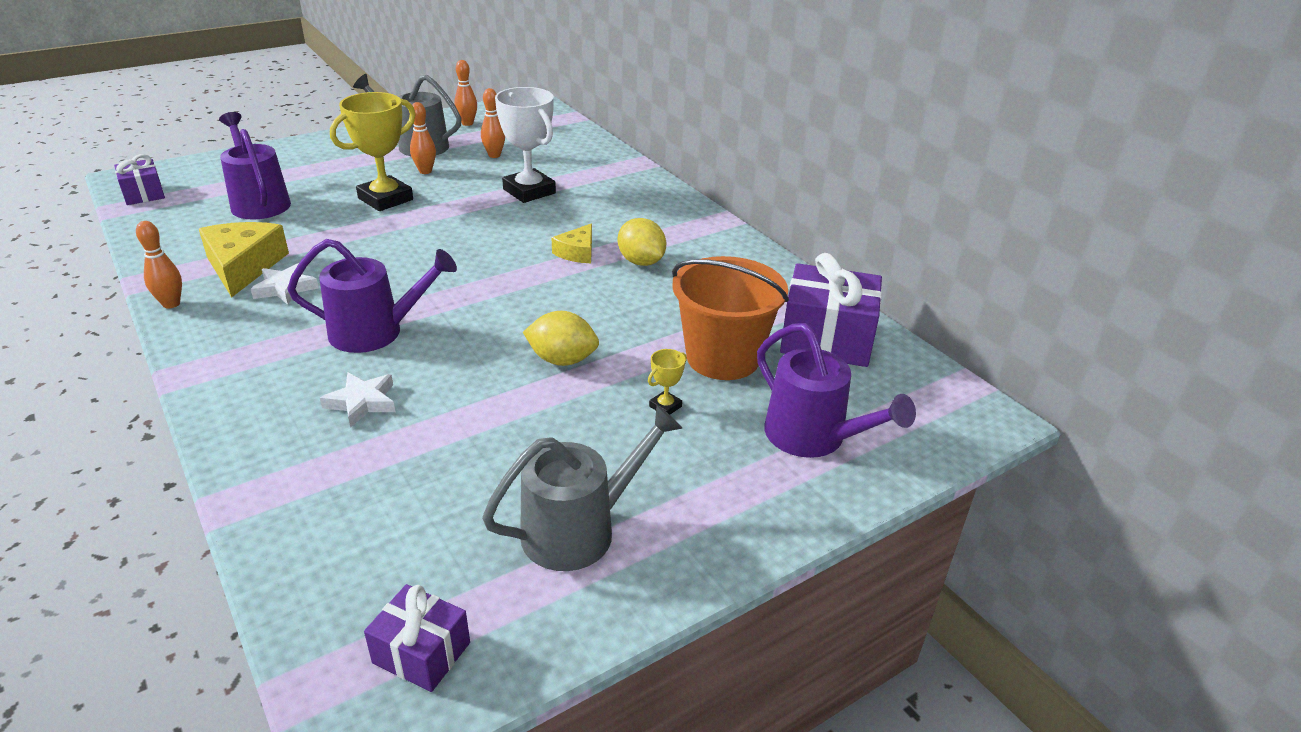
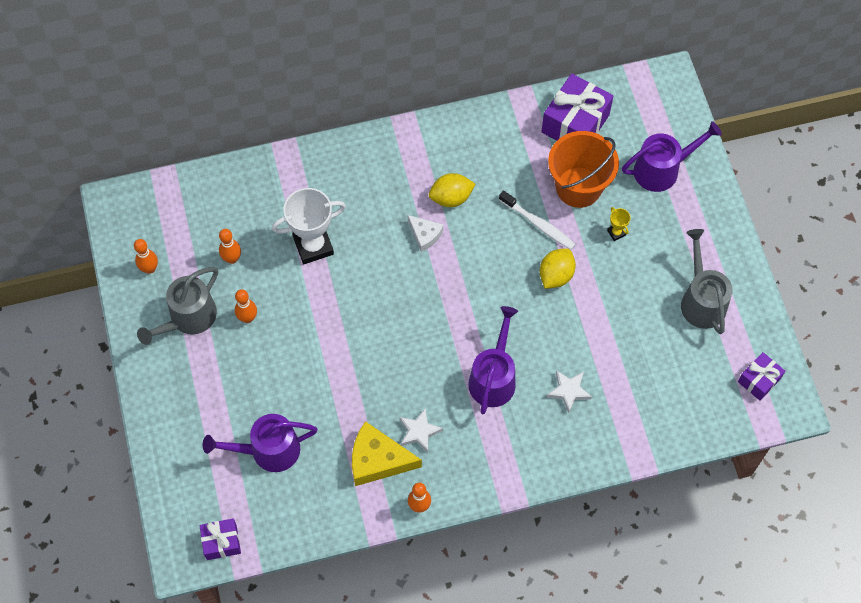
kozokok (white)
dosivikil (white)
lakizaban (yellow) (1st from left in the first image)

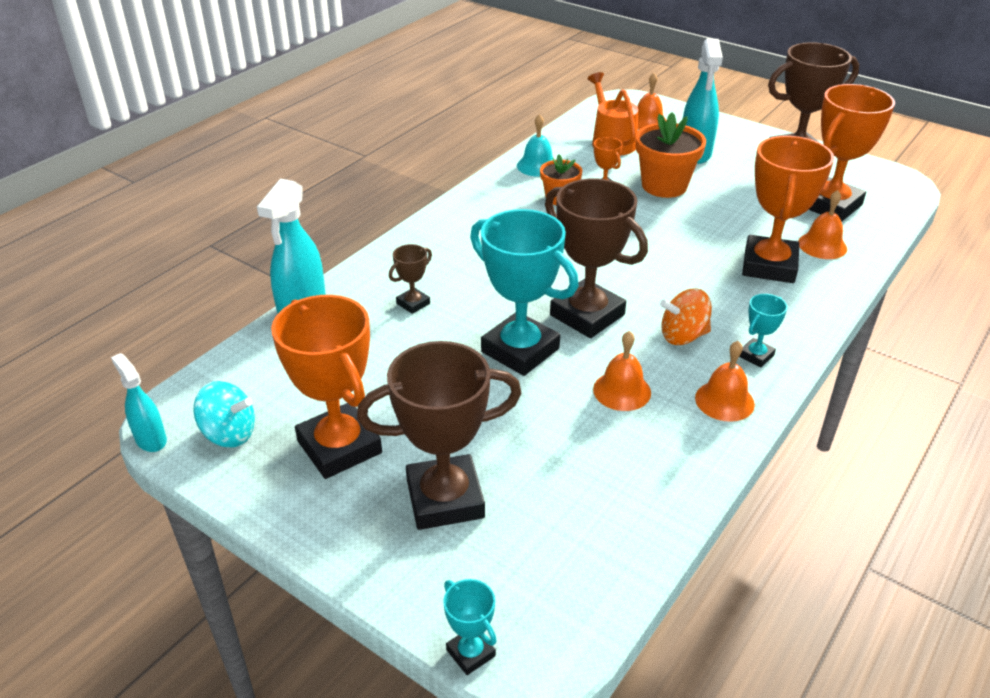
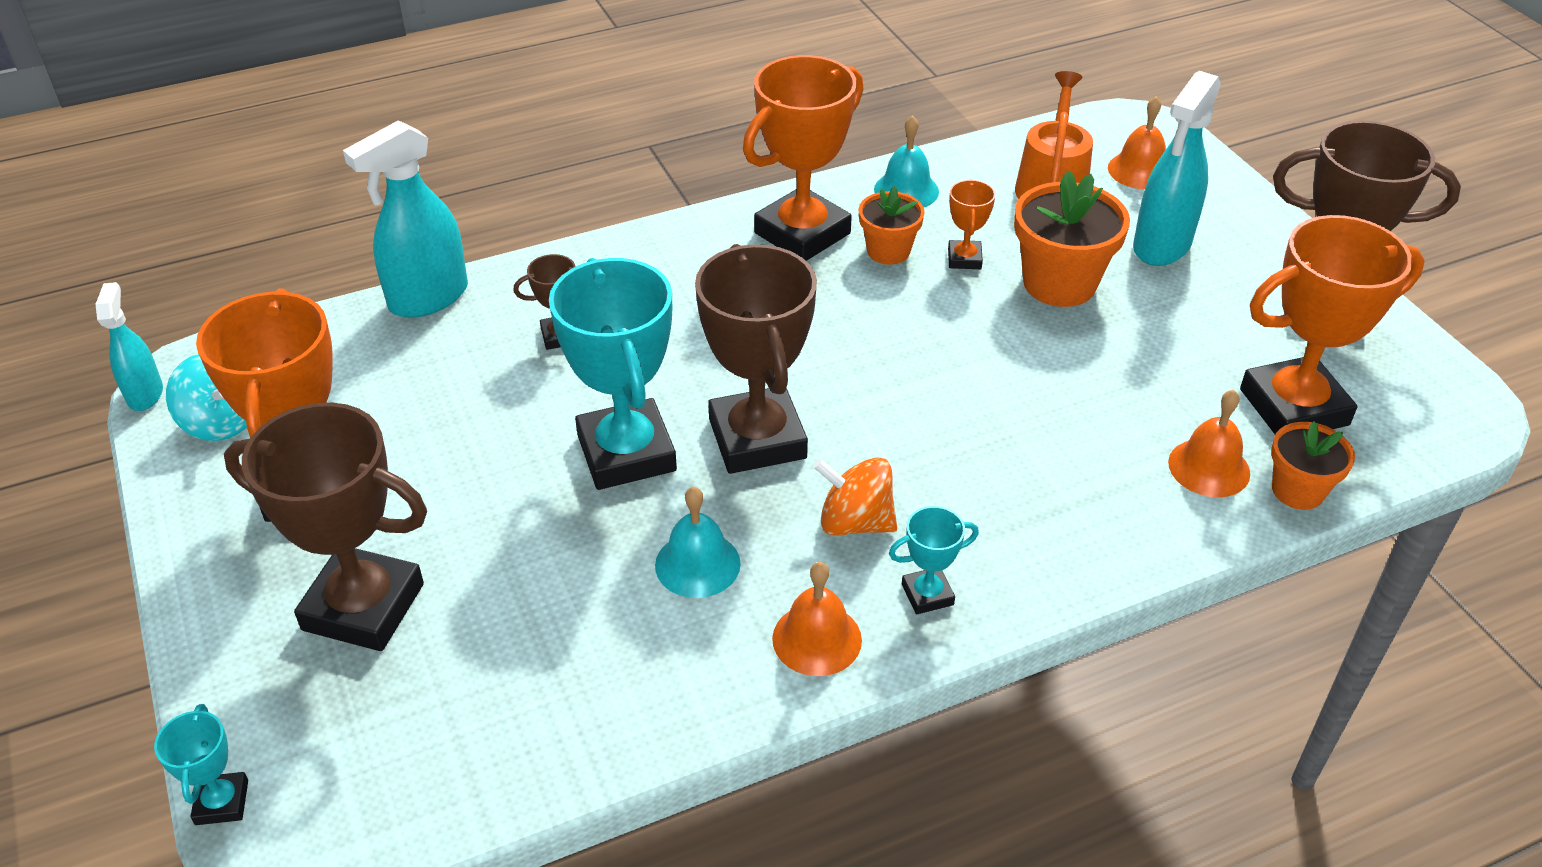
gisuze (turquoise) (1st from left)
lakizaban (orange) (2nd from left)
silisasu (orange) (3rd from left)

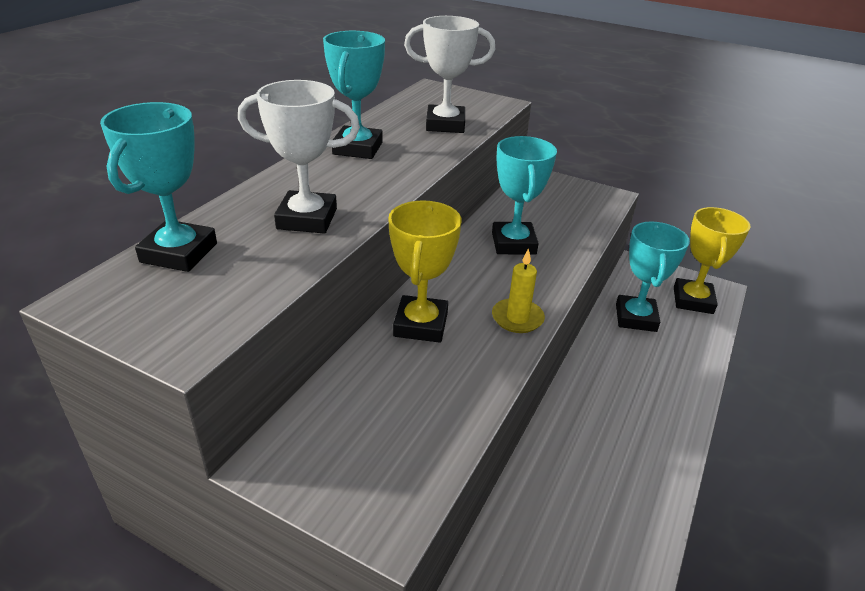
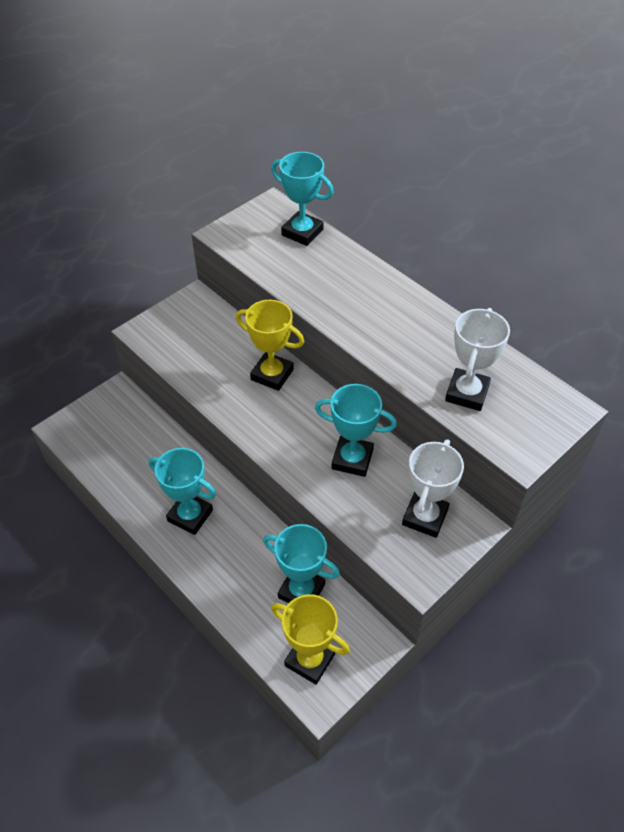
lakizaban (turquoise) (1st from left)
lakizaban (white) (1st from left)
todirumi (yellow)

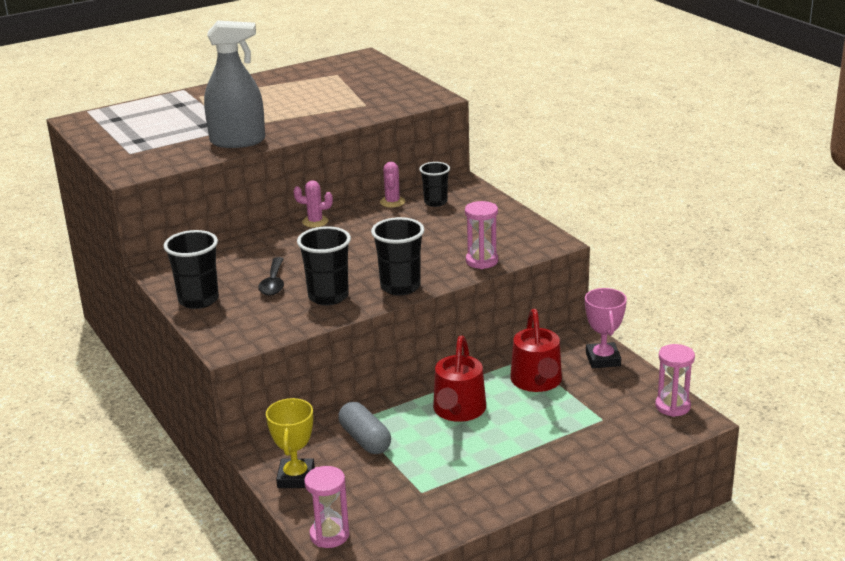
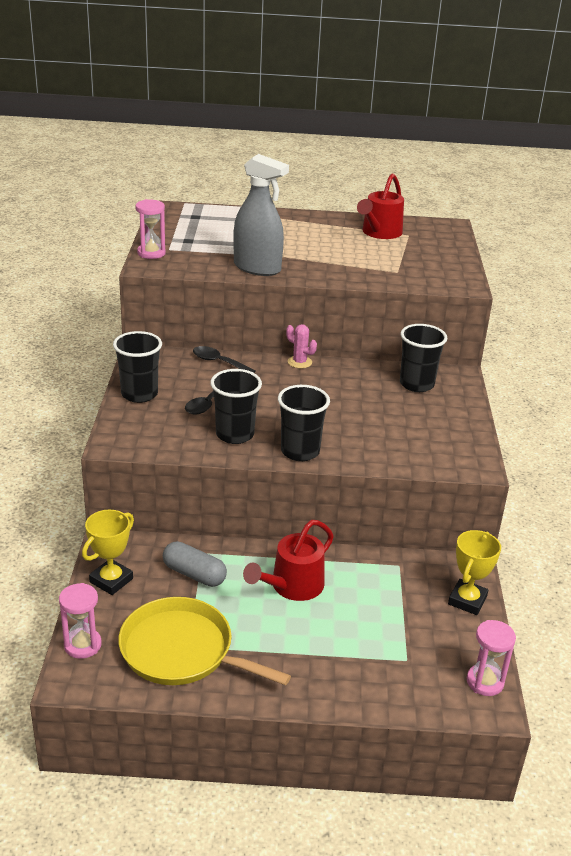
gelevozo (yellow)
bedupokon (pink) (2nd from left)
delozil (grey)
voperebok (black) (2nd from left)
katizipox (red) (2nd from left)
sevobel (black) (4th from left)
lakizaban (yellow) (2nd from left)
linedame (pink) (2nd from left in the first image)

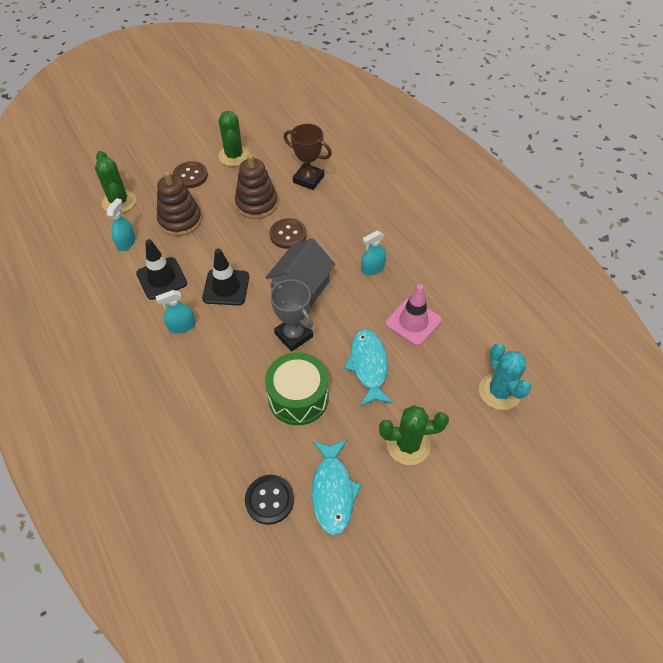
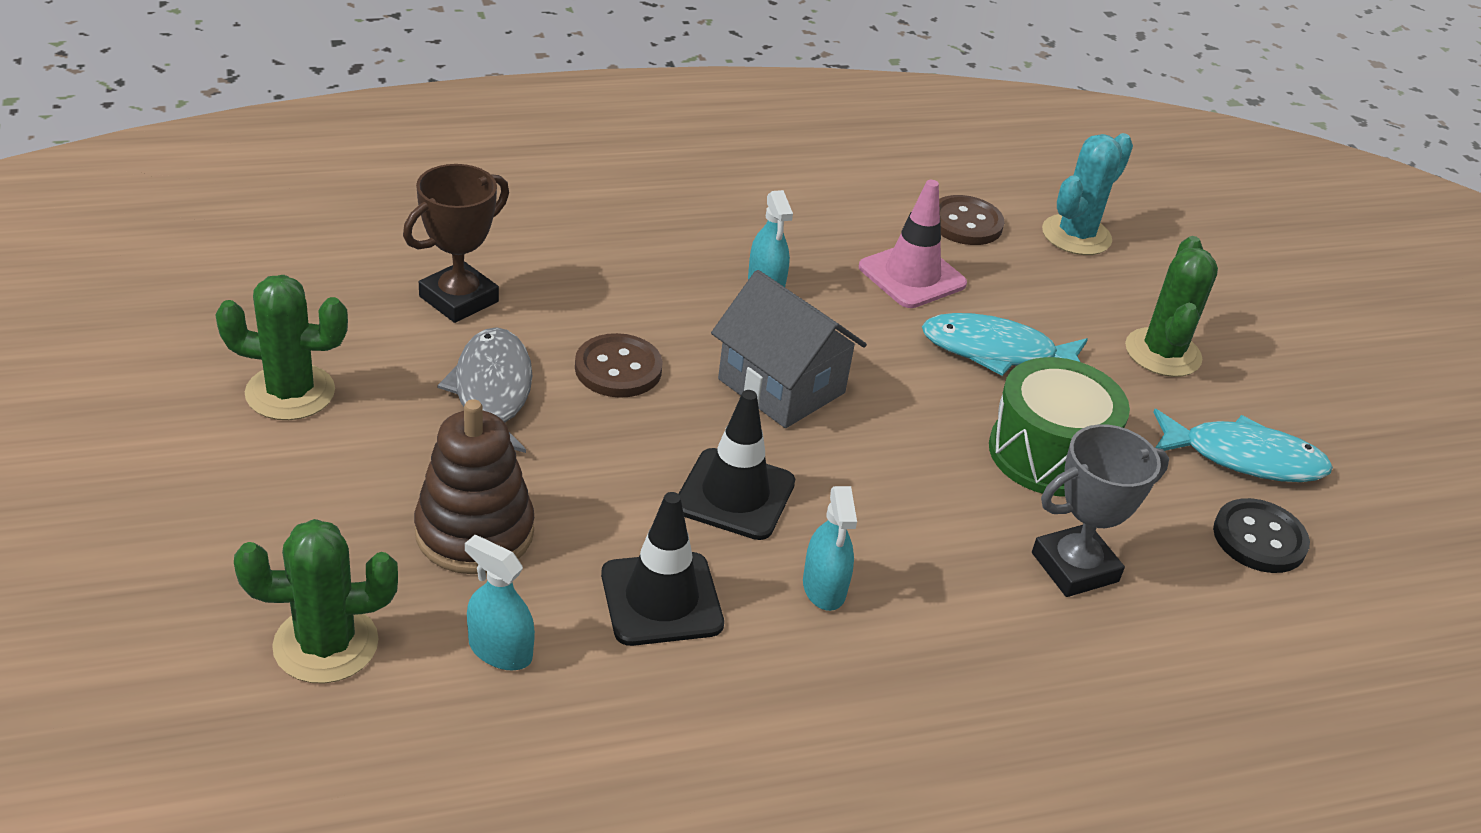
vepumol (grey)
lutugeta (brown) (2nd from left)
lakizaban (grey)
linedame (turquoise)

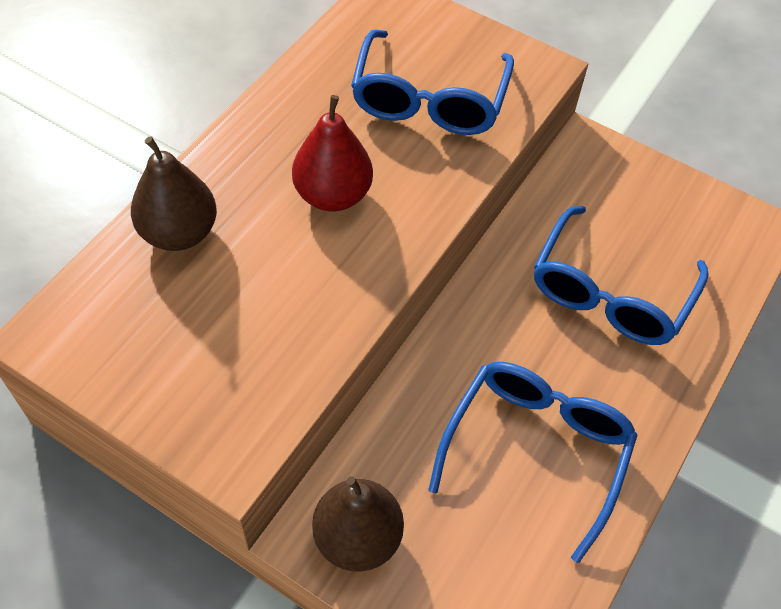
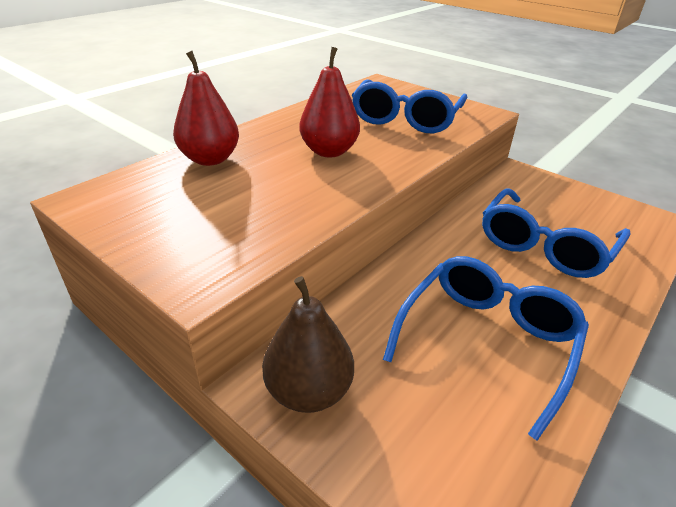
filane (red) (1st from left)

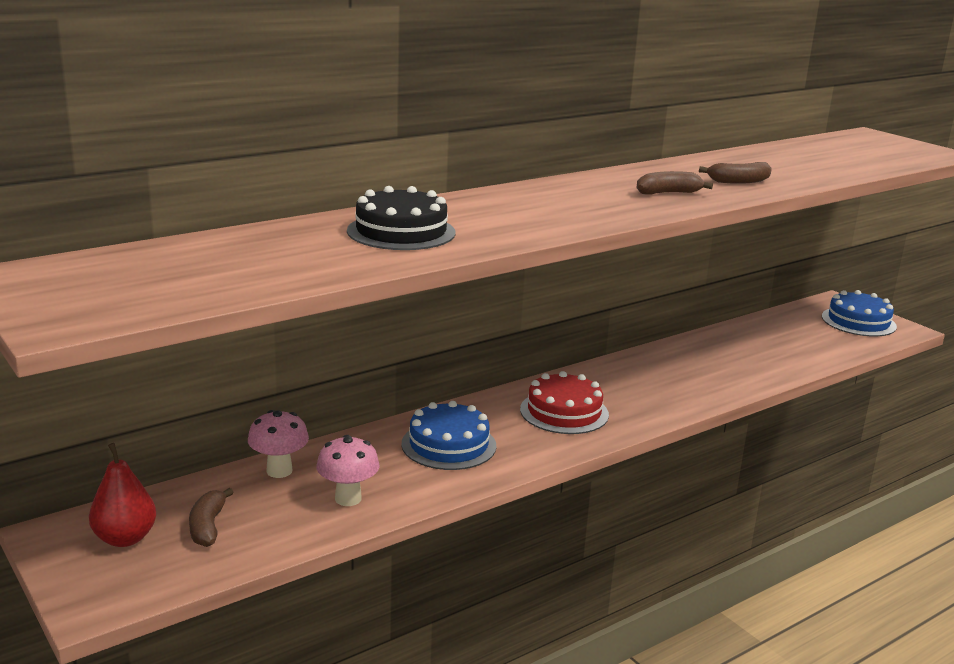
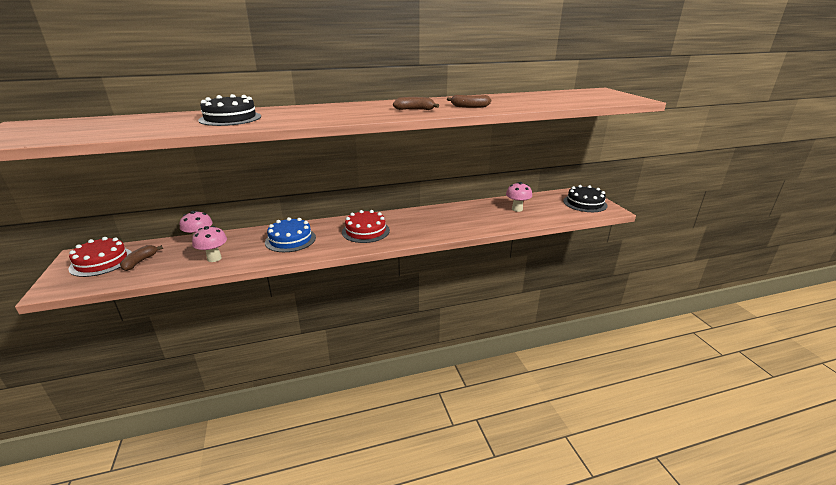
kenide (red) (1st from left)
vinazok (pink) (3rd from left)
kenide (black) (2nd from left)

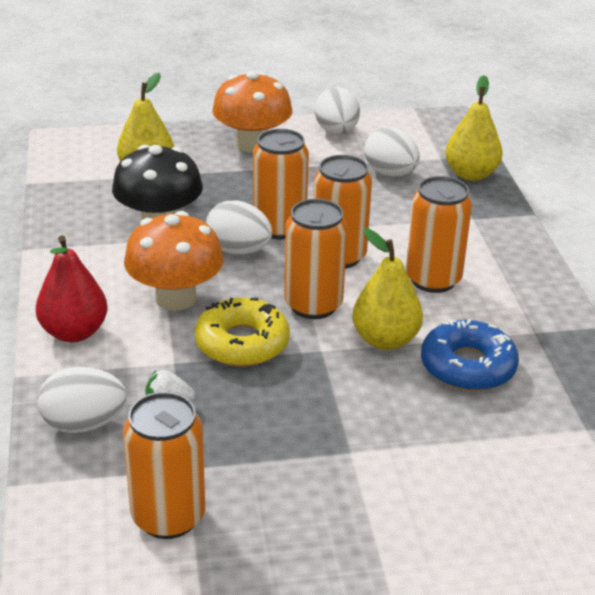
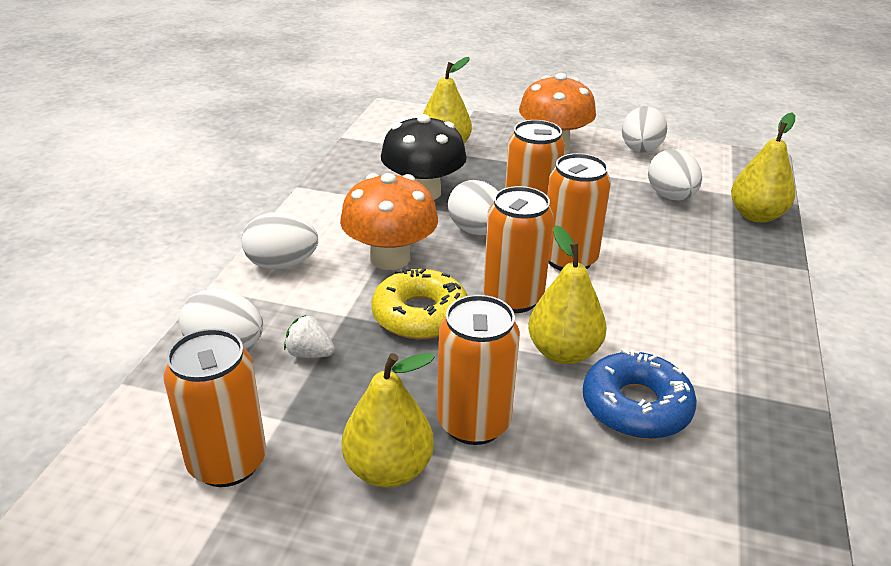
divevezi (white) (2nd from left)
filane (yellow) (1st from left)
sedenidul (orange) (2nd from left)

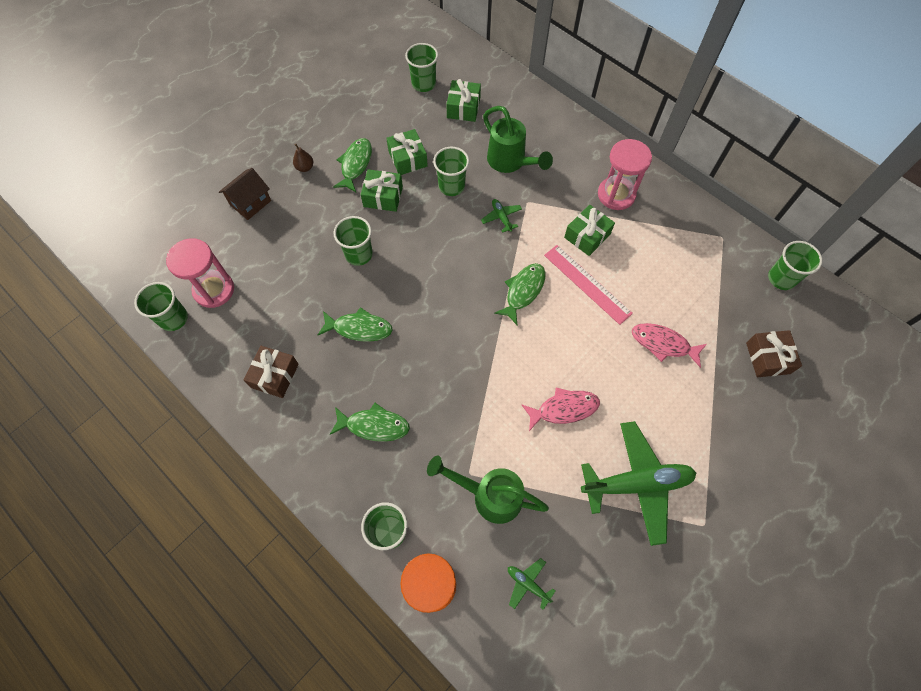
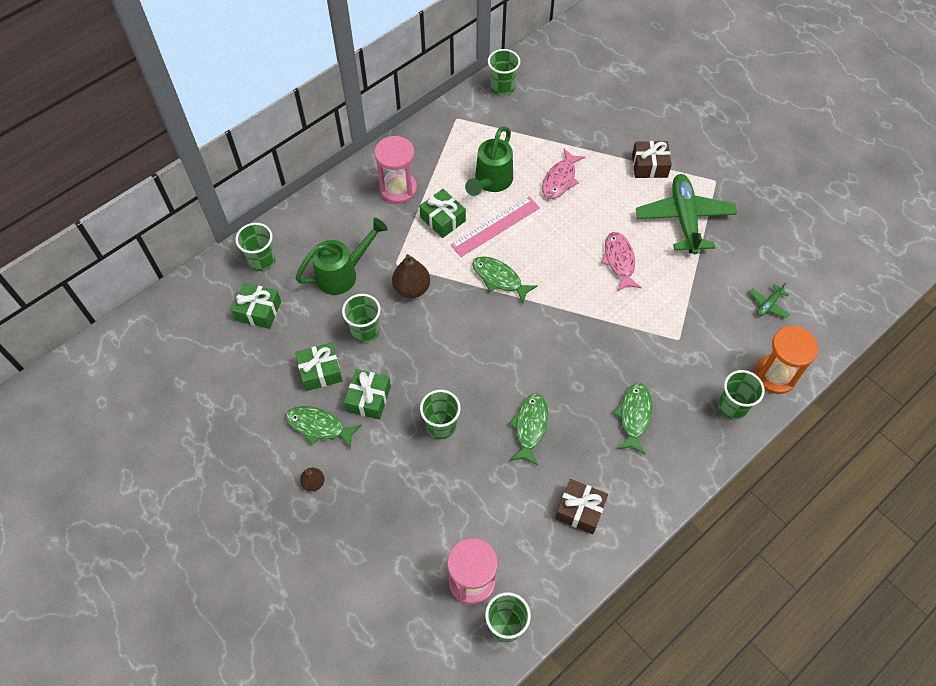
sevobel (green) (1st from left)
filane (brown) (2nd from left)
katizipox (green) (2nd from left)
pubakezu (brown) (2nd from left)
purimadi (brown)

